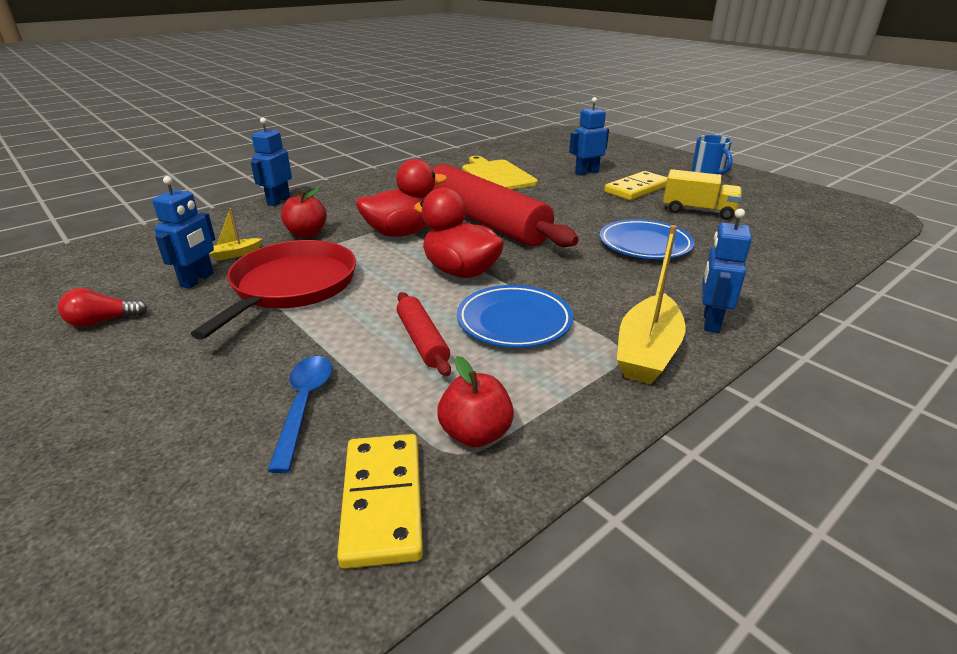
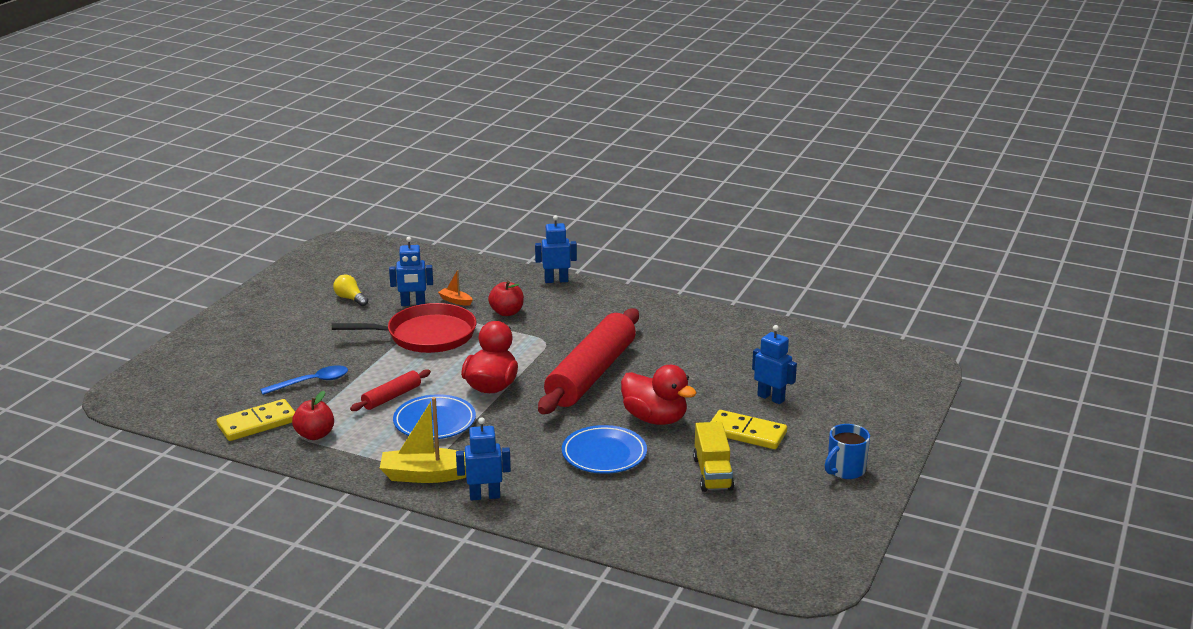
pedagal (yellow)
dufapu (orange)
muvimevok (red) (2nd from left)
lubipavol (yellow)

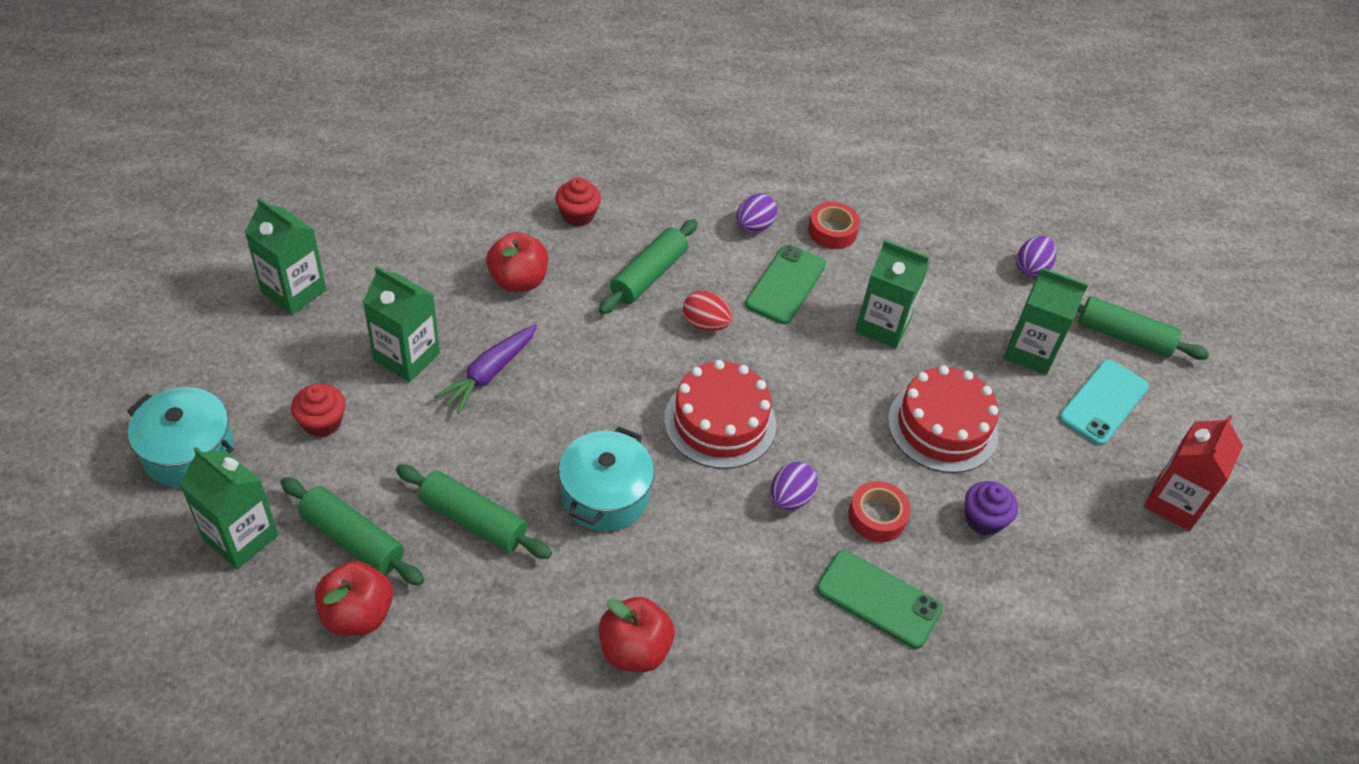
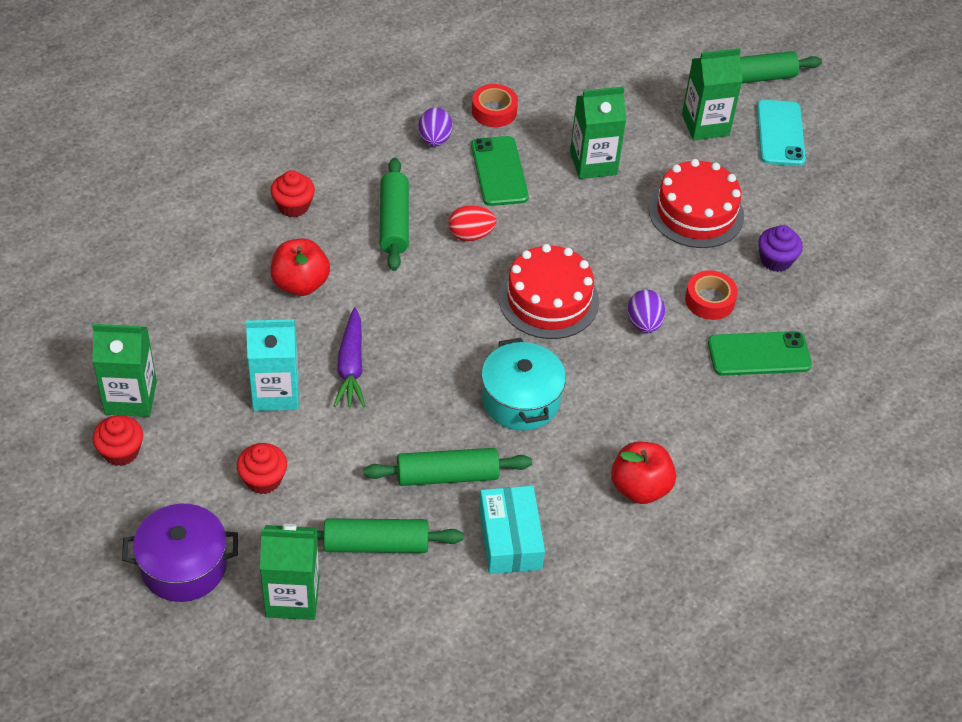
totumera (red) (1st from left)
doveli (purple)
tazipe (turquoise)
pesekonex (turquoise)
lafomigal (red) (1st from left in the first image)
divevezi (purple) (3rd from left in the first image)
tazipe (red)

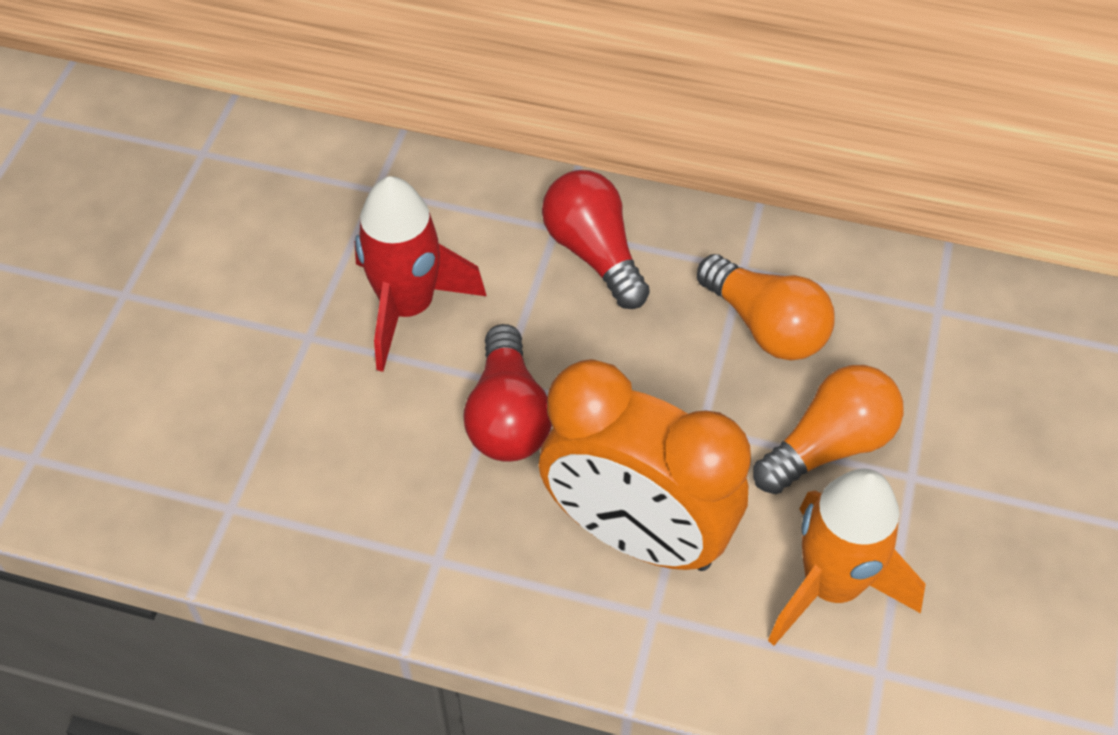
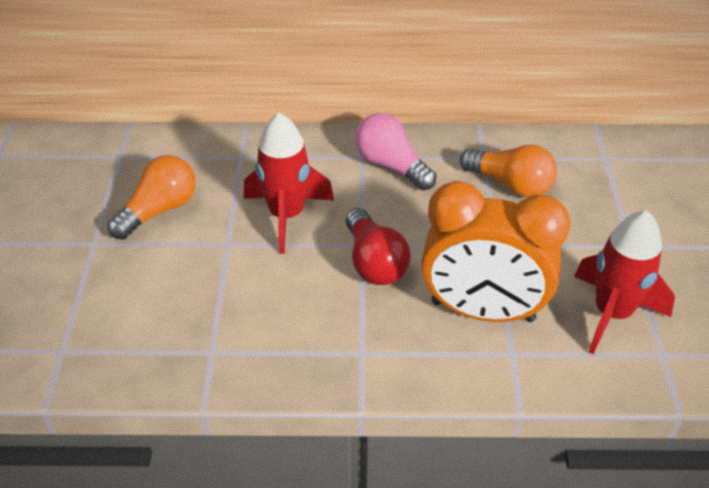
pedagal (orange) (1st from left)
pedagal (pink)
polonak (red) (2nd from left)

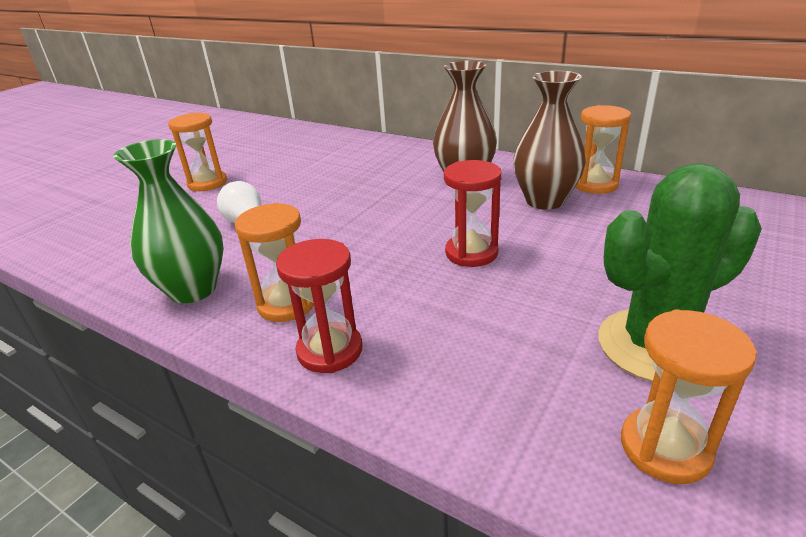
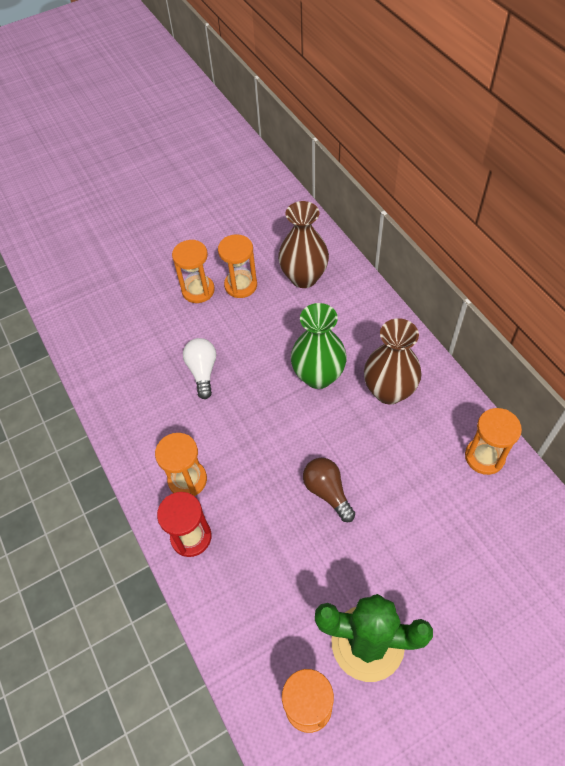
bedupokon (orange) (3rd from left)
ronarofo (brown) (1st from left)
ronarofo (green)
pedagal (brown)

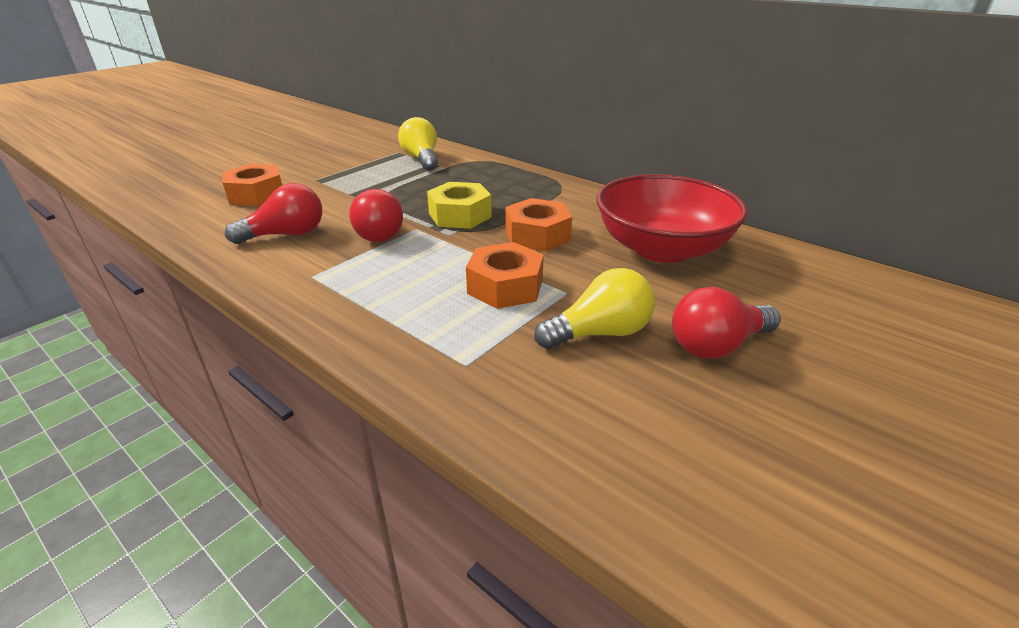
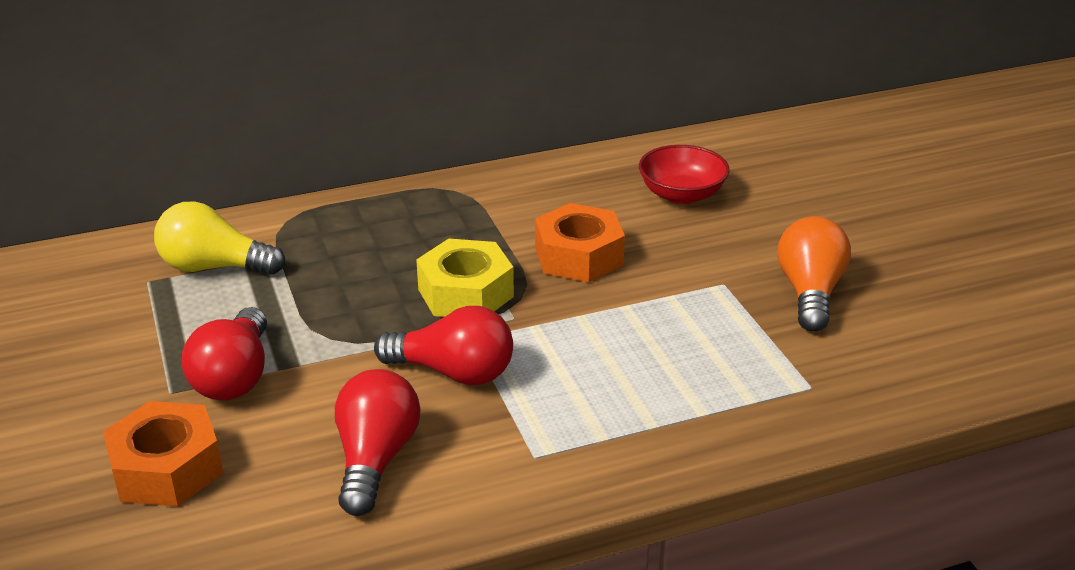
pedagal (red) (1st from left)
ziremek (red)
pedagal (orange)
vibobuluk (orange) (2nd from left in the first image)

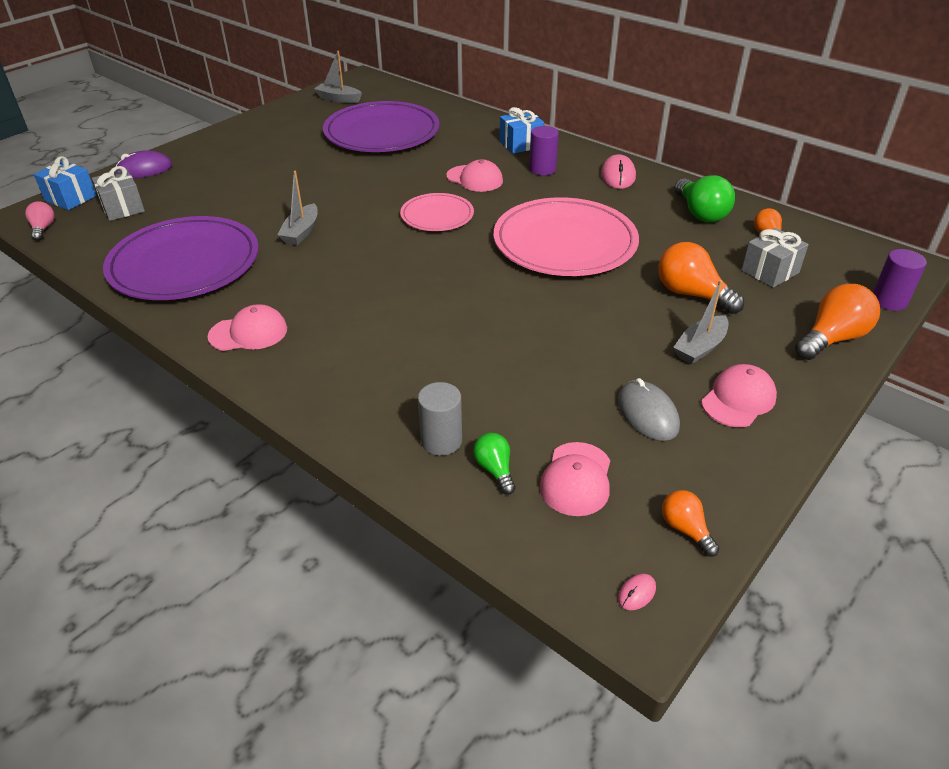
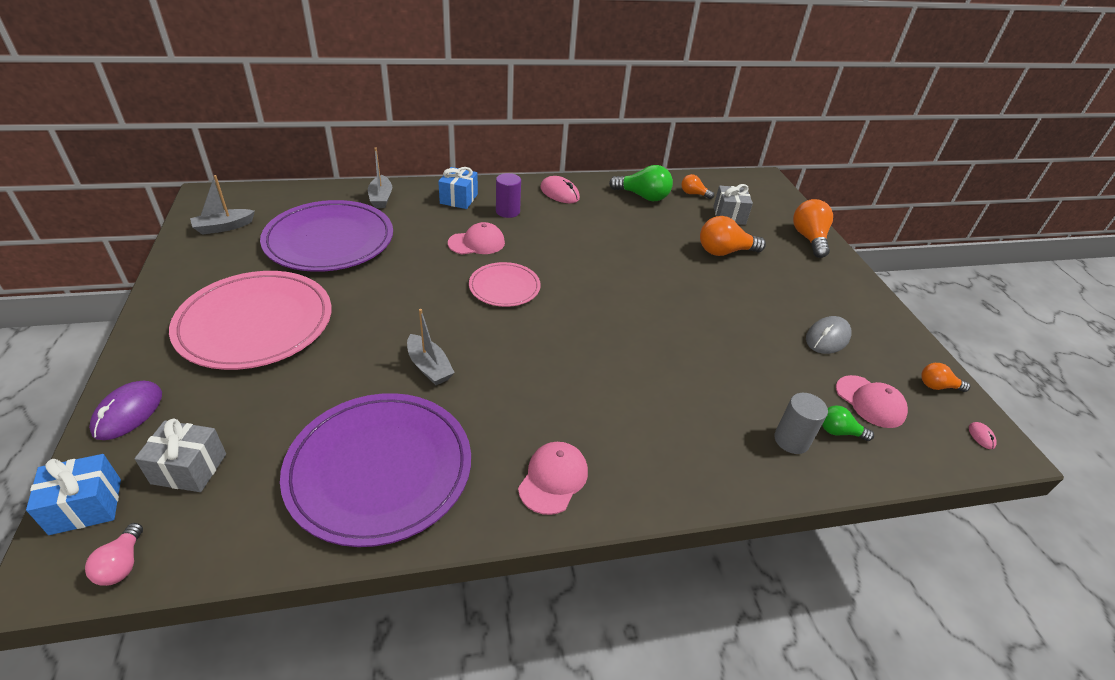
pedagal (pink)
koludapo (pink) (1st from left)
dufapu (grey) (2nd from left)
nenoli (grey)
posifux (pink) (4th from left in the first image)
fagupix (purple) (2nd from left in the first image)

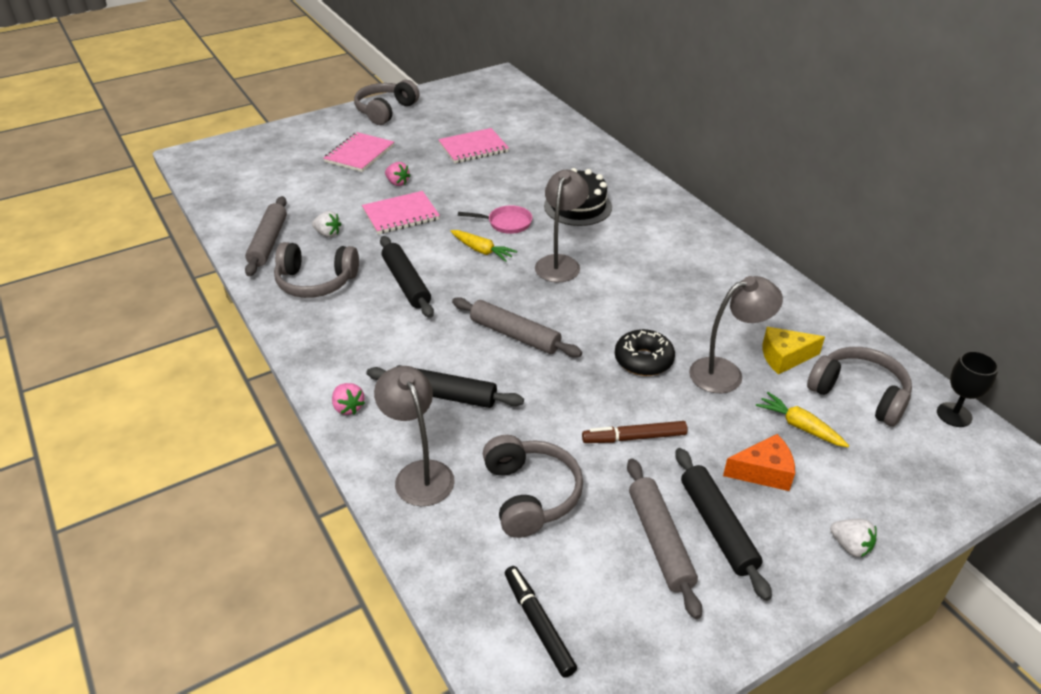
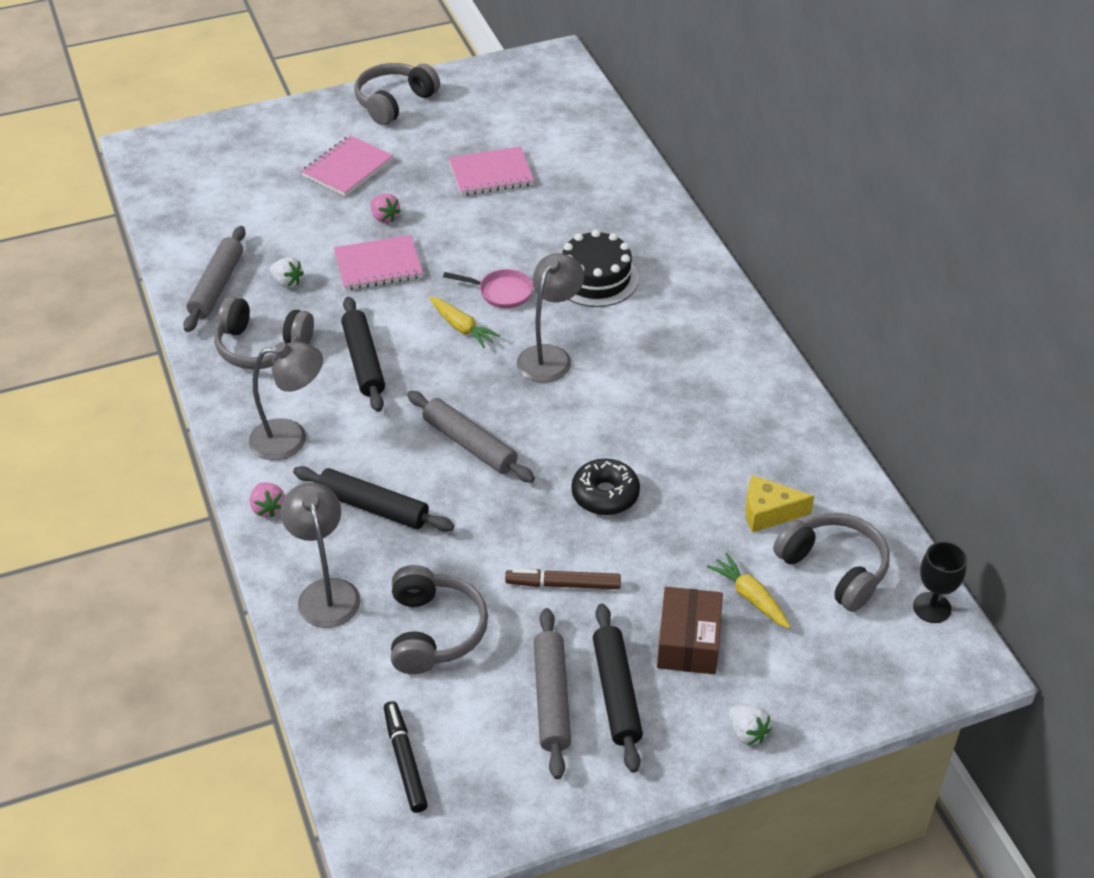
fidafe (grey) (1st from left)
pesekonex (brown)

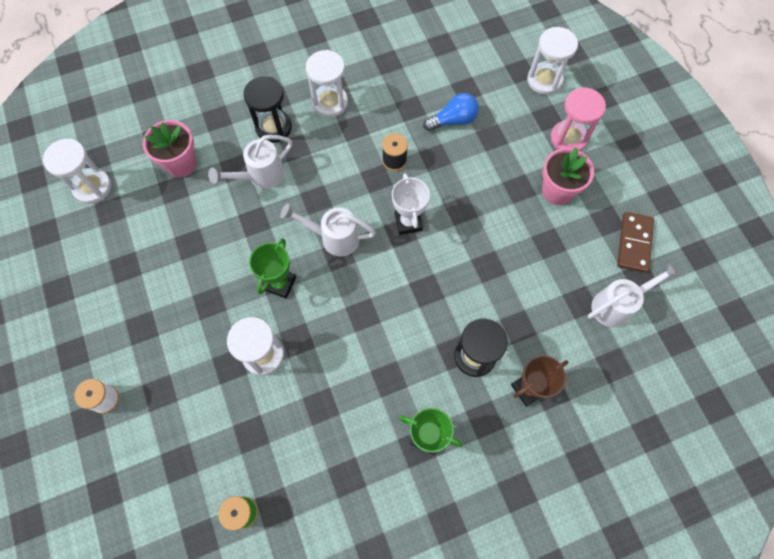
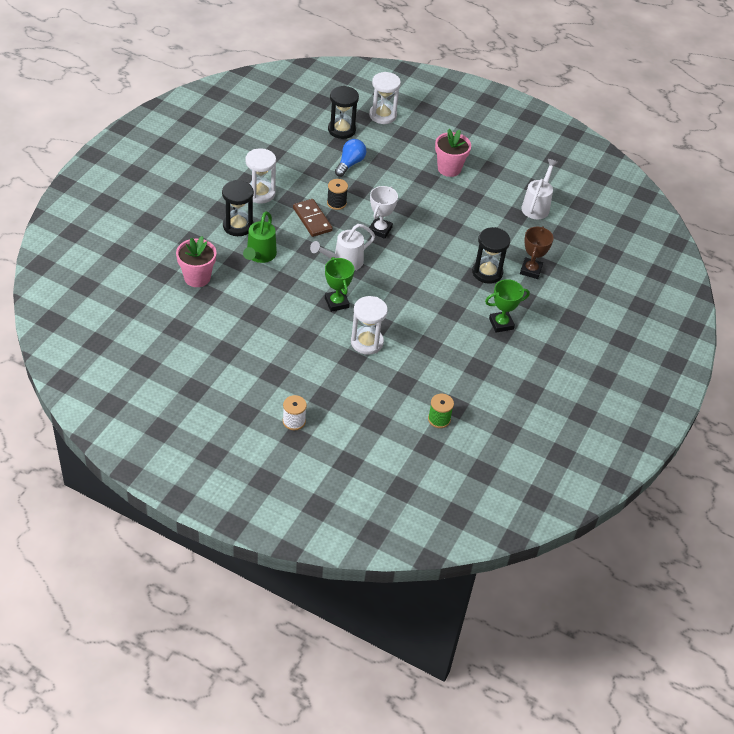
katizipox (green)
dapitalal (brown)
bedupokon (black) (2nd from left)
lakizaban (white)
bedupokon (white) (1st from left in the first image)
bedupokon (pink)

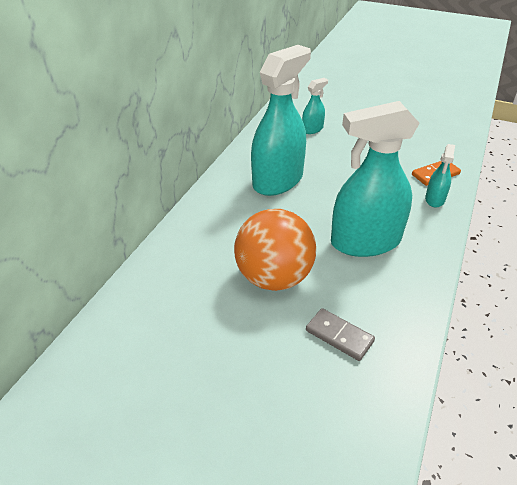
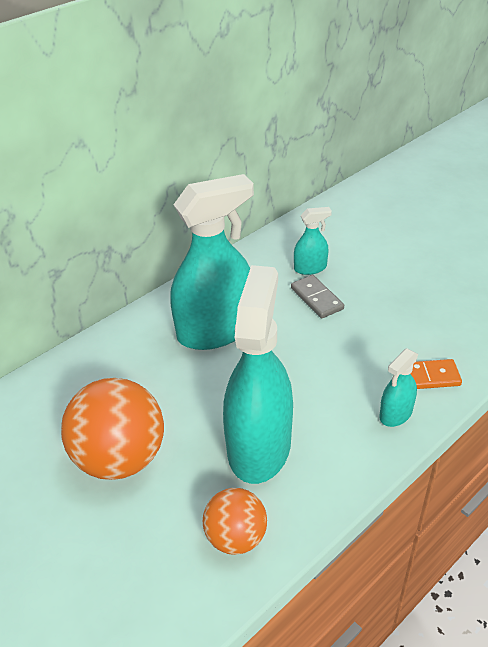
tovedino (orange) (2nd from left)
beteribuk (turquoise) (2nd from left)
dapitalal (grey)

